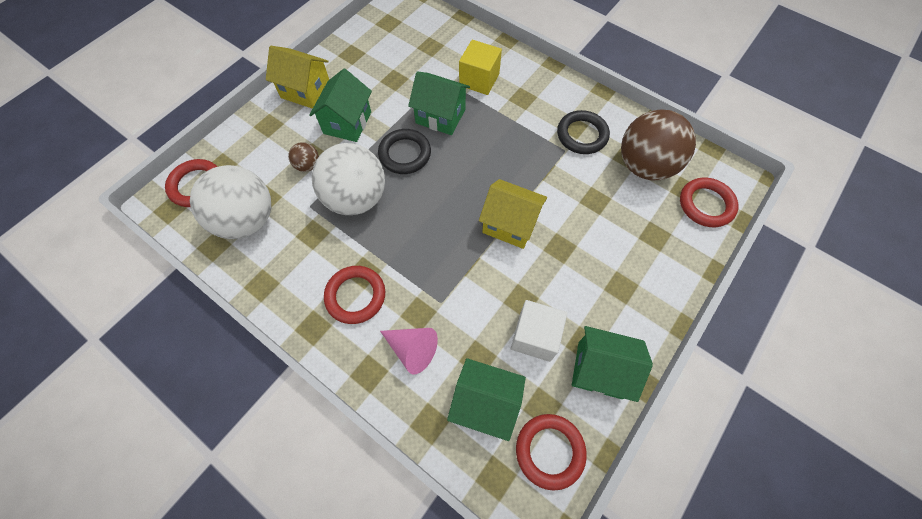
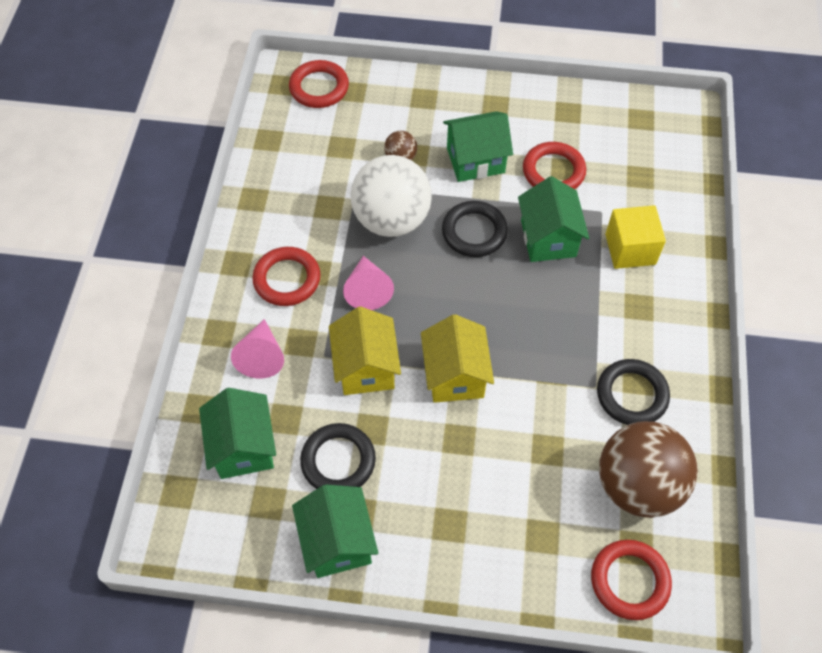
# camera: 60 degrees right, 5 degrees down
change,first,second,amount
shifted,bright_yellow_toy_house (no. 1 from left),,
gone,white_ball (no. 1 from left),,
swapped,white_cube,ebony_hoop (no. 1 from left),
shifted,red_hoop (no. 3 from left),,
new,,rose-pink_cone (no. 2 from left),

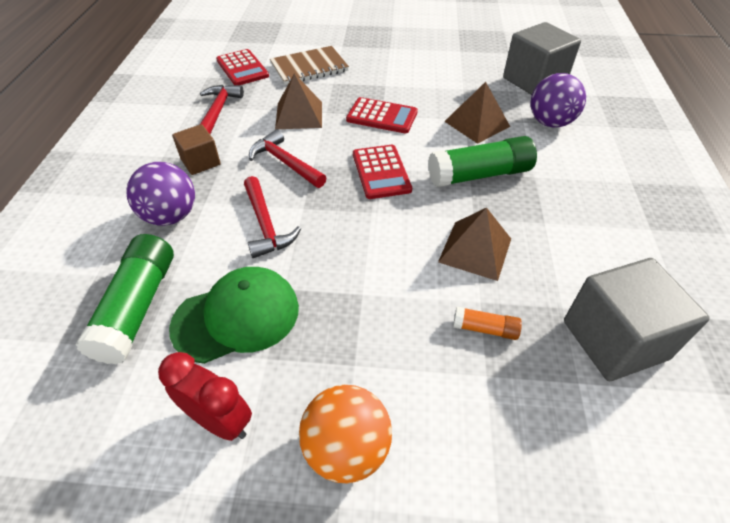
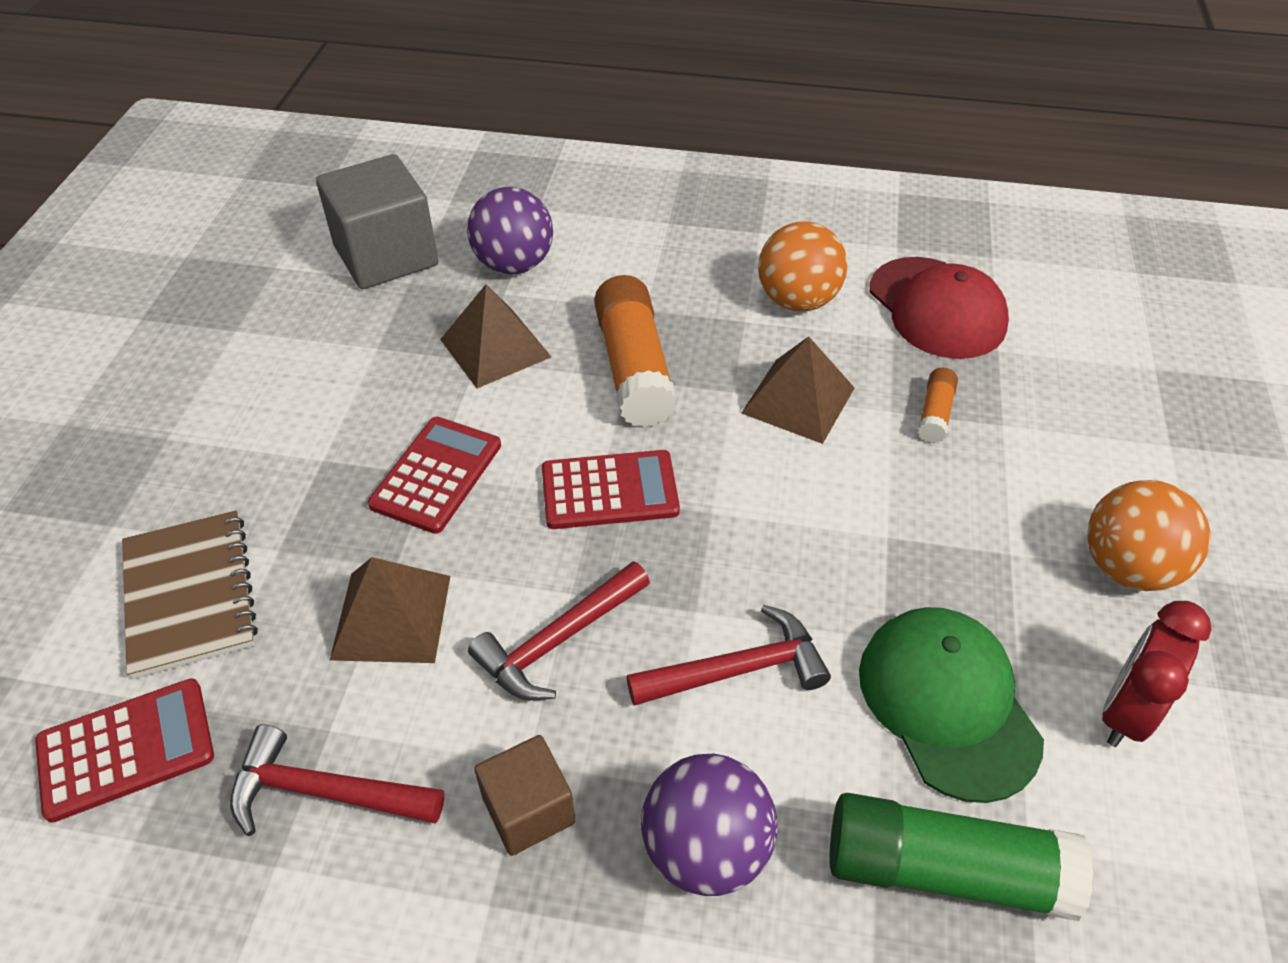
# camera: 85 degrees left, 0 degrees up
change,first,second,amount
repainted,green_glue (no. 2 from left),bright_orange_glue (no. 1 from left),
swapped,grey_cube (no. 2 from left),red_peaked_cap,
new,,bright_orange_ball (no. 1 from left),

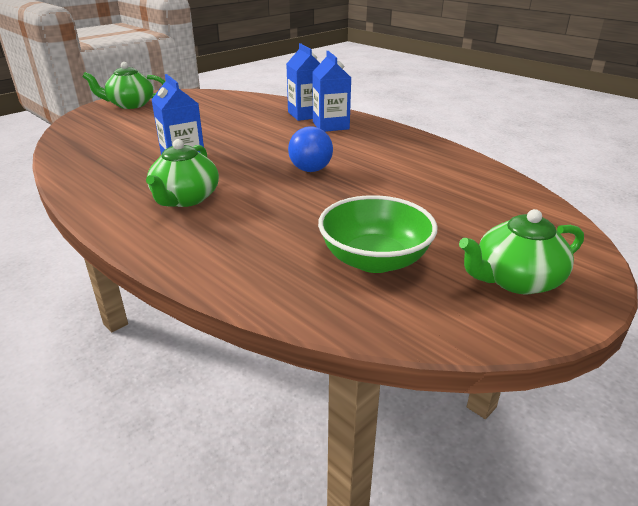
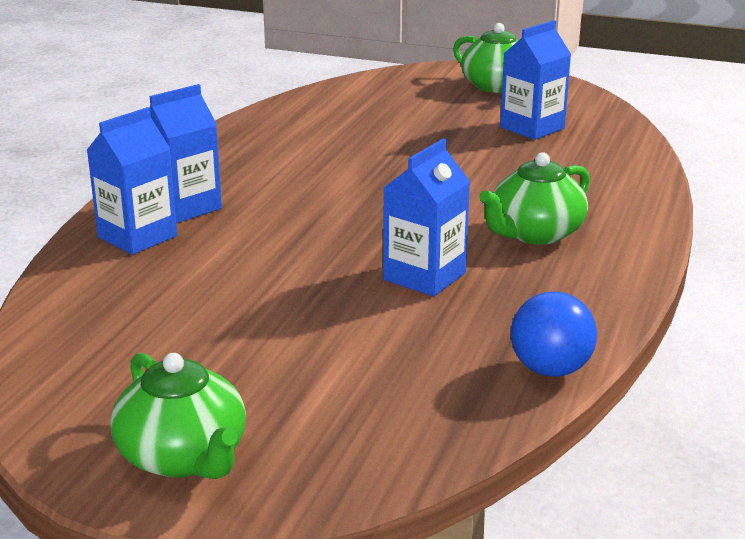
# camera: 115 degrees left, 5 degrees down
change,first,second,amount
shifted,blue_ball,,
rotated,green_china_teapot (no. 2 from left in the first image),green_china_teapot (no. 3 from left),150 degrees clockwise
swapped,green_deep_dish,blue_carton (no. 4 from left),

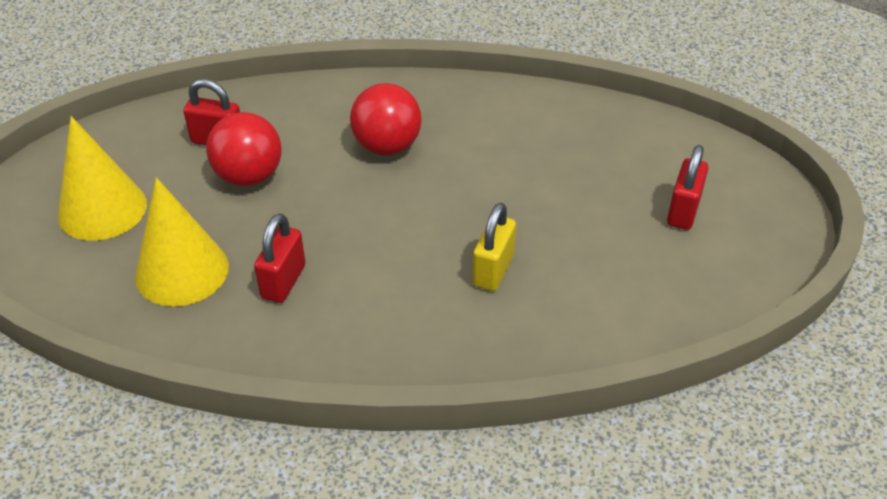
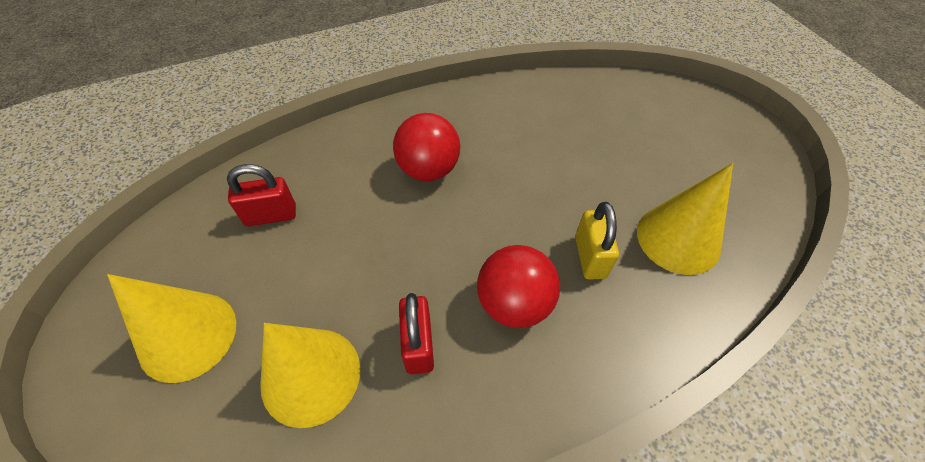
# camera: 25 degrees left, 10 degrees up
change,first,second,amount
shifted,red_ball (no. 1 from left in the first image),red_ball (no. 2 from left),
gone,red_padlock (no. 3 from left),,
new,,bright_yellow_cone (no. 3 from left),

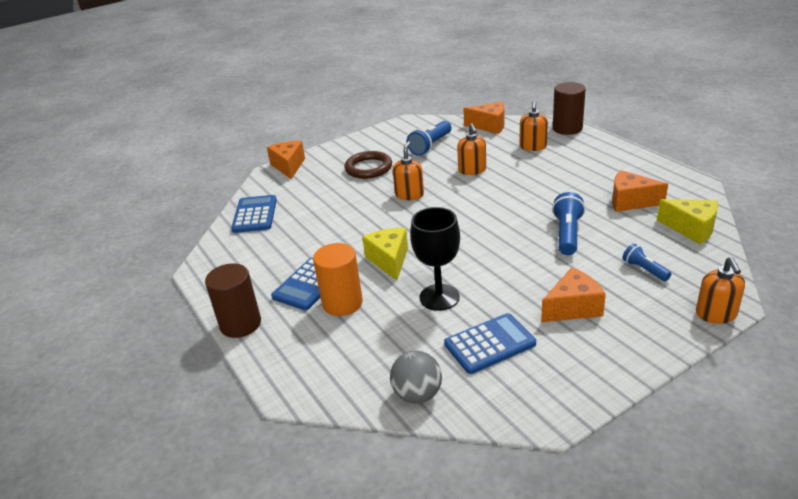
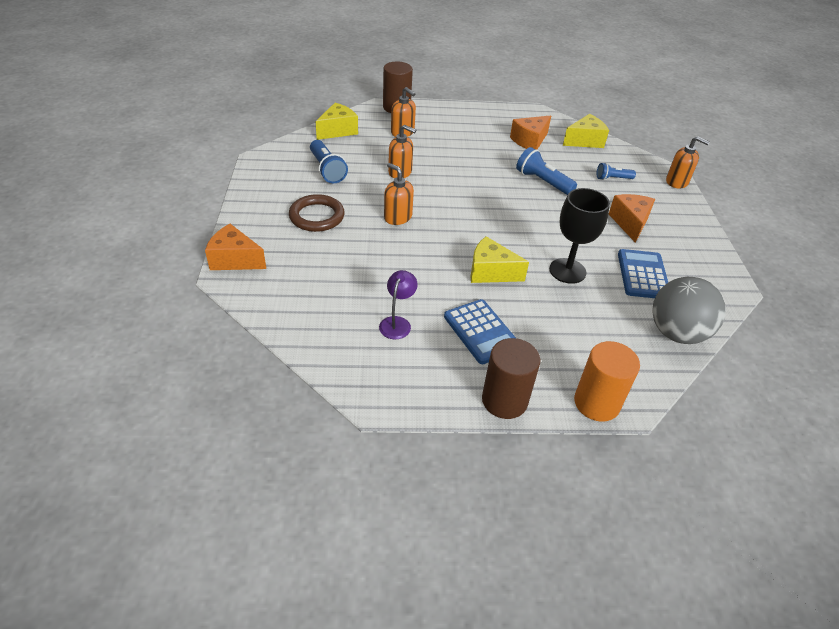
# camera: 65 degrees left, 10 degrees up
change,first,second,amount
repainted,bright_orange_cheese_wedge (no. 2 from left),bright_yellow_cheese_wedge (no. 1 from left),
gone,blue_calculator (no. 1 from left),,
shifted,bright_orange_cylinder,,
scaled,grey_ball,,x1.50
new,,royal_purple_lamp,

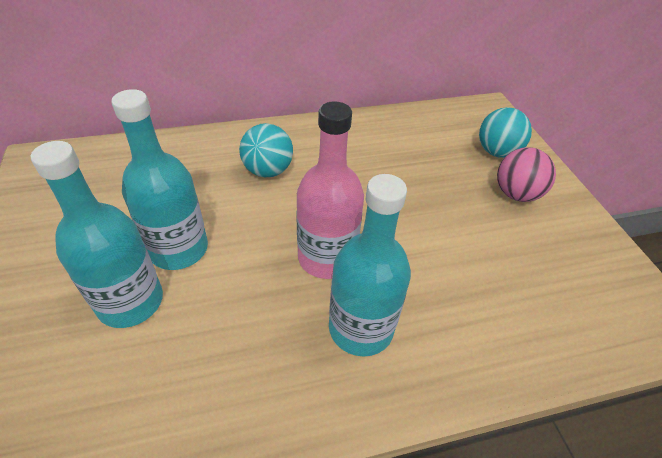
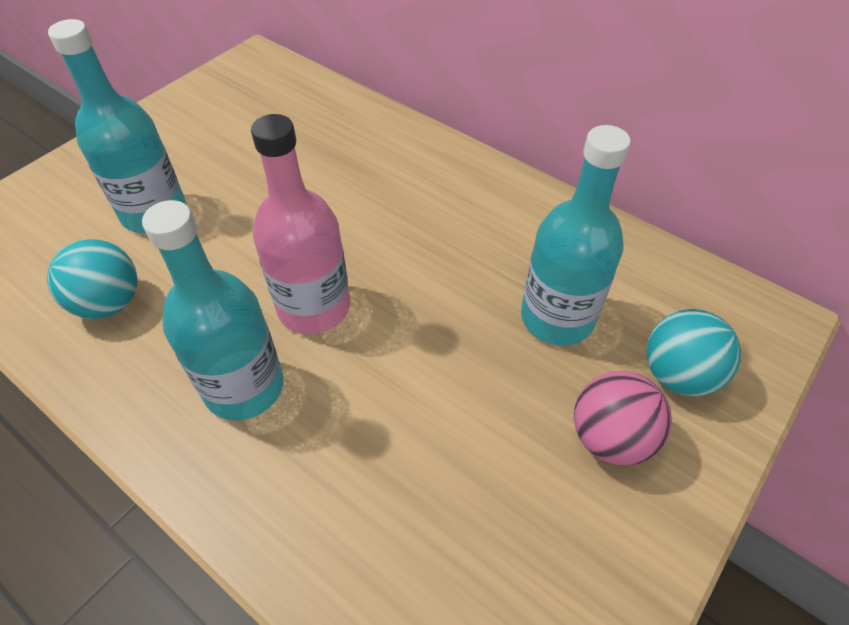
# camera: 55 degrees right, 5 degrees up
change,first,second,amount
shifted,aqua_bottle (no. 2 from left in the first image),aqua_bottle (no. 3 from left),
shifted,aqua_ball (no. 1 from left),,

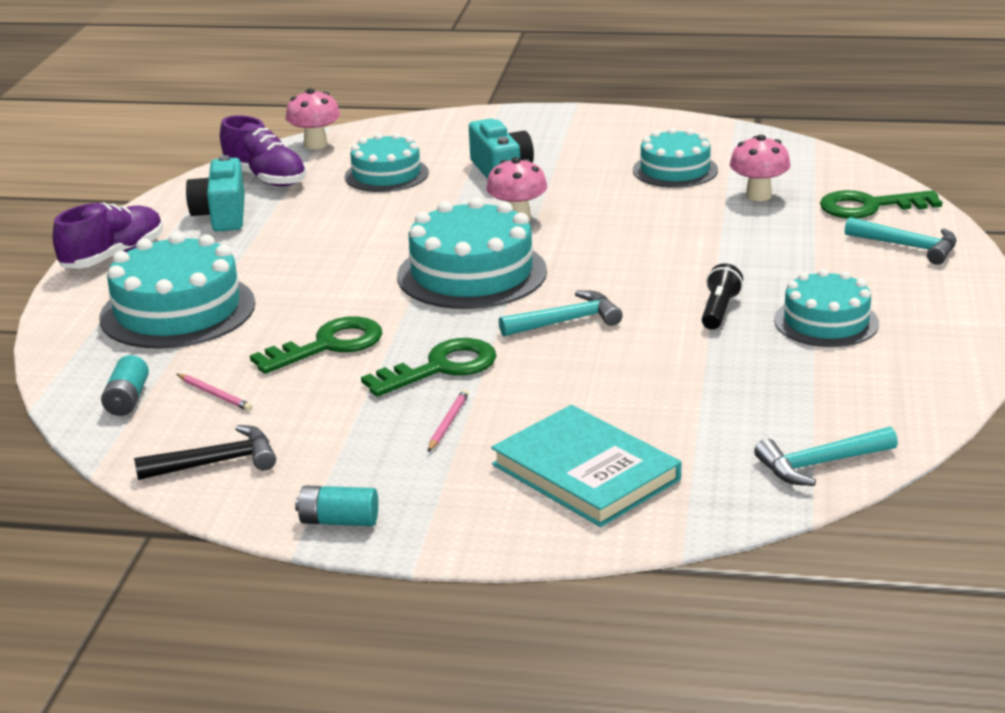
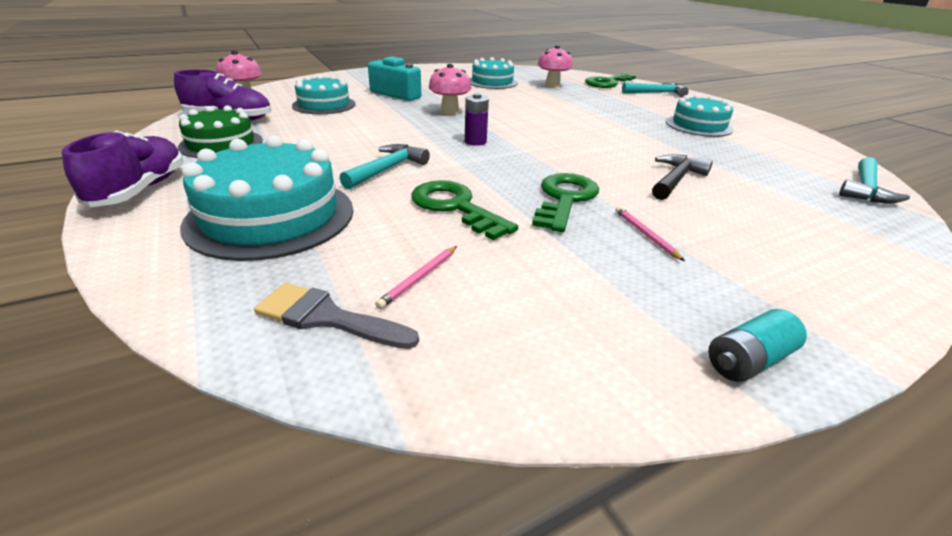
# camera: 40 degrees left, 5 degrees up
change,first,second,amount
swapped,aqua_photo_camera (no. 1 from left),green_layer_cake,
swapped,aqua_layer_cake (no. 3 from left),royal_purple_AA_battery,
gone,ebony_flashlight,,
shifted,aqua_claw_hammer (no. 1 from left),,
rotated,green_key (no. 1 from left),,60 degrees counterclockwise
swapped,aqua_AA_battery (no. 1 from left),grey_paint_brush,
rotated,rose-pink_lead_pencil (no. 1 from left),,120 degrees clockwise
gone,aqua_hardback,,
shifted,ebony_claw_hammer,,

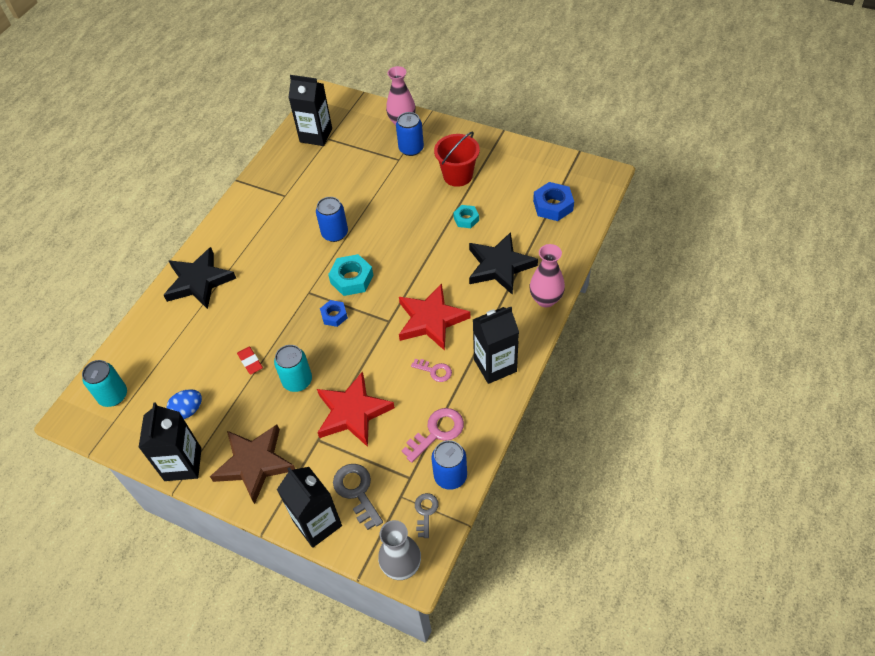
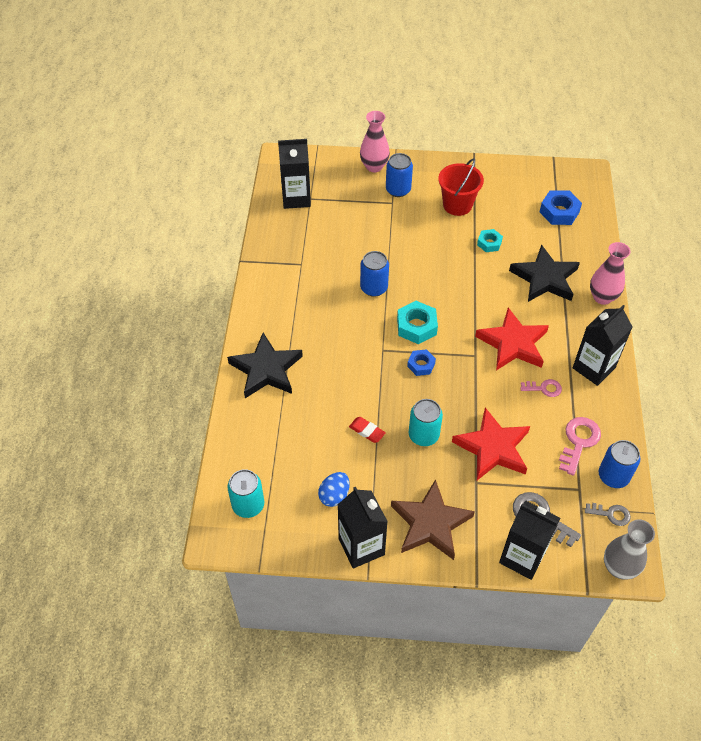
# camera: 25 degrees left, 0 degrees up
change,first,second,amount
rotated,grey_key (no. 2 from left),,120 degrees clockwise

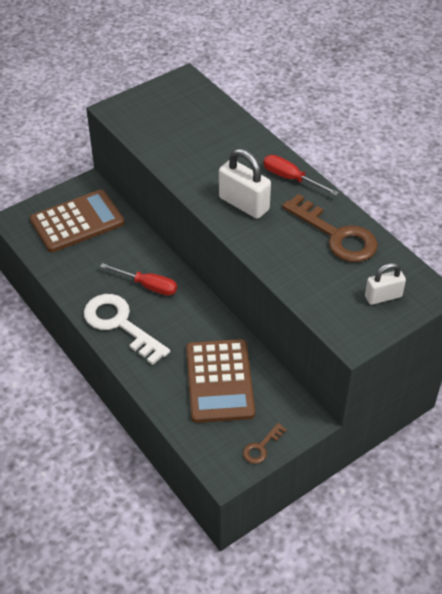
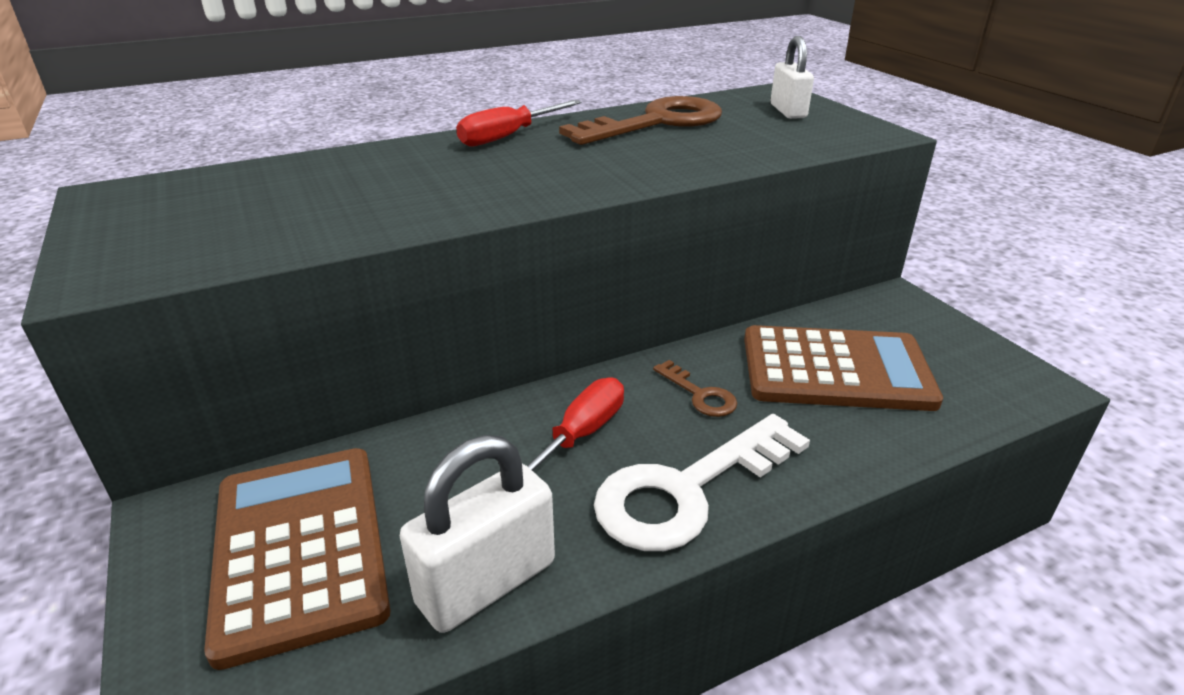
# camera: 80 degrees left, 15 degrees down
change,first,second,amount
shifted,white_padlock (no. 1 from left),,
shifted,russet_key (no. 1 from left in the first image),russet_key (no. 2 from left),

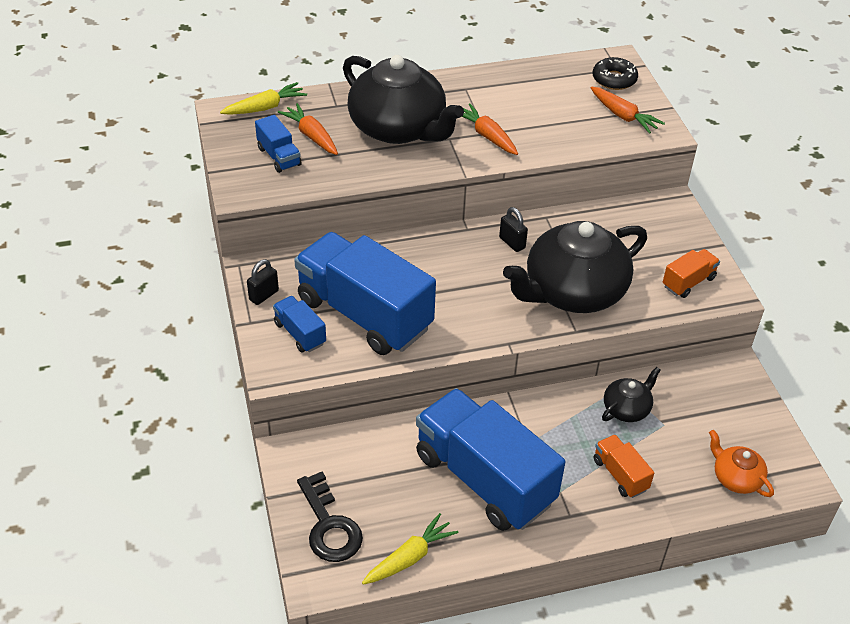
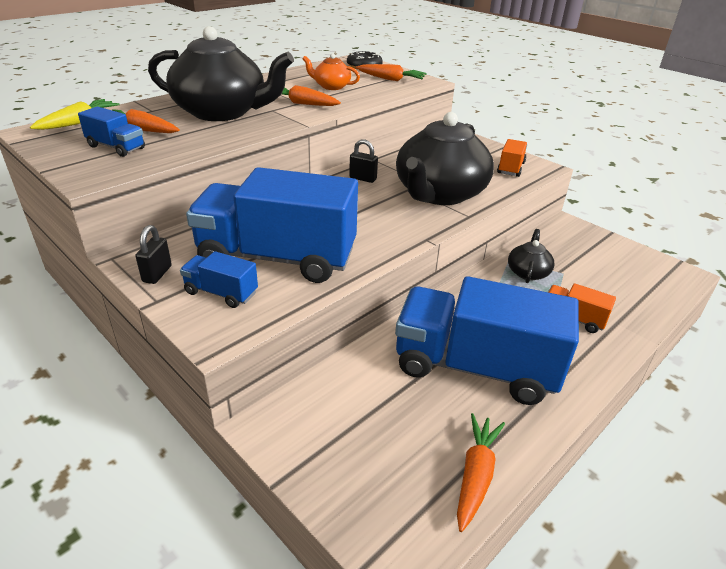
# camera: 30 degrees left, 10 degrees down
change,first,second,amount
shifted,bright_orange_china_teapot,,
gone,ebony_key,,
repainted,bright_yellow_carrot (no. 2 from left),bright_orange_carrot (no. 4 from left),

